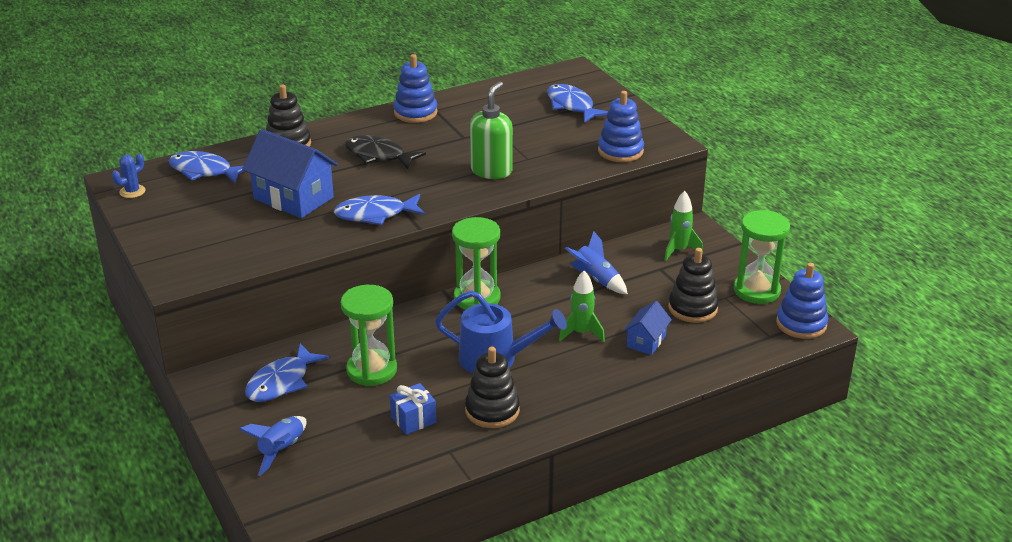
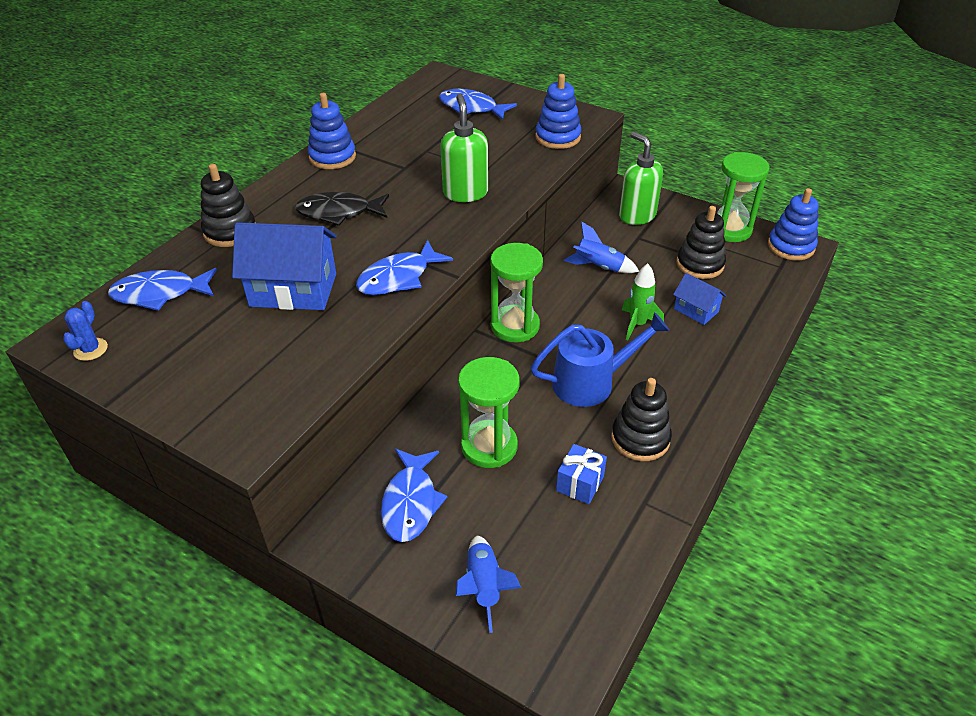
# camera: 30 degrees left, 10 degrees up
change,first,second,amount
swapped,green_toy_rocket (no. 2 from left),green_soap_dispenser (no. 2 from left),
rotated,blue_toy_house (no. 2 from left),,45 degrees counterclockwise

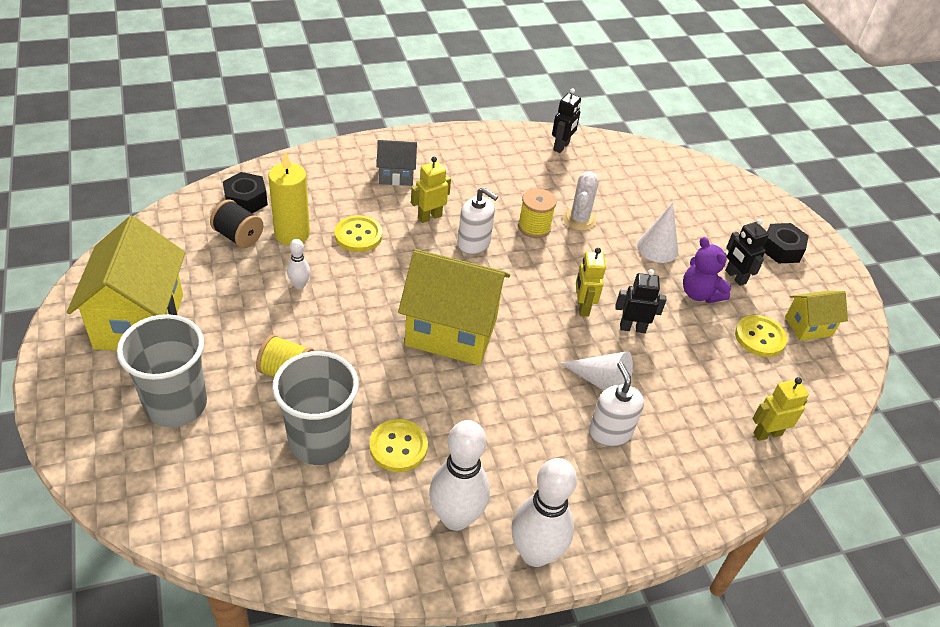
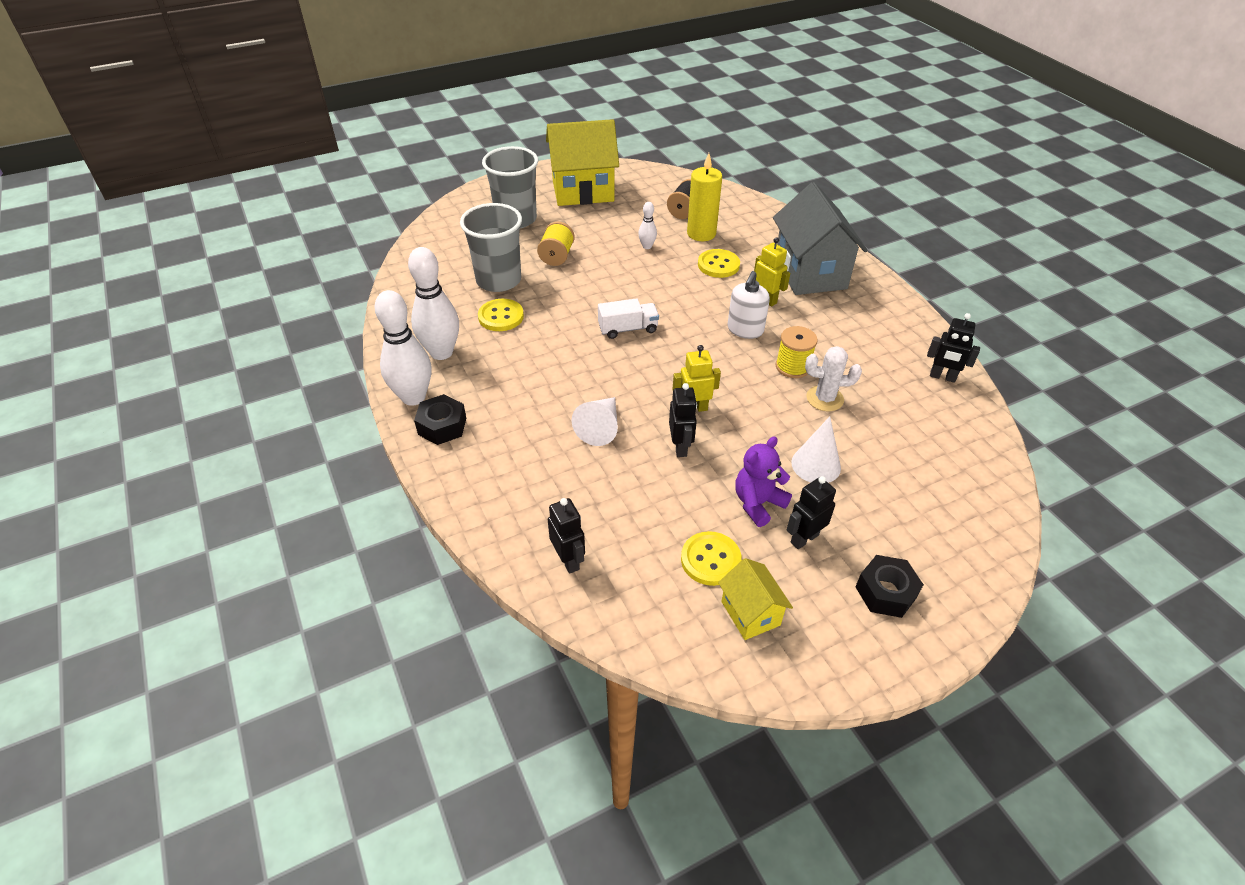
# camera: 85 degrees right, 0 degrees up
change,first,second,amount
scaled,grey_toy_house,,x1.97
shifted,ebony_nut (no. 1 from left),,
swapped,bright_yellow_toy_house (no. 2 from left),white_truck,
gone,white_soap_dispenser (no. 2 from left),,
repainted,bright_yellow_robot_figure (no. 3 from left),ebony_robot_figure (no. 1 from left),

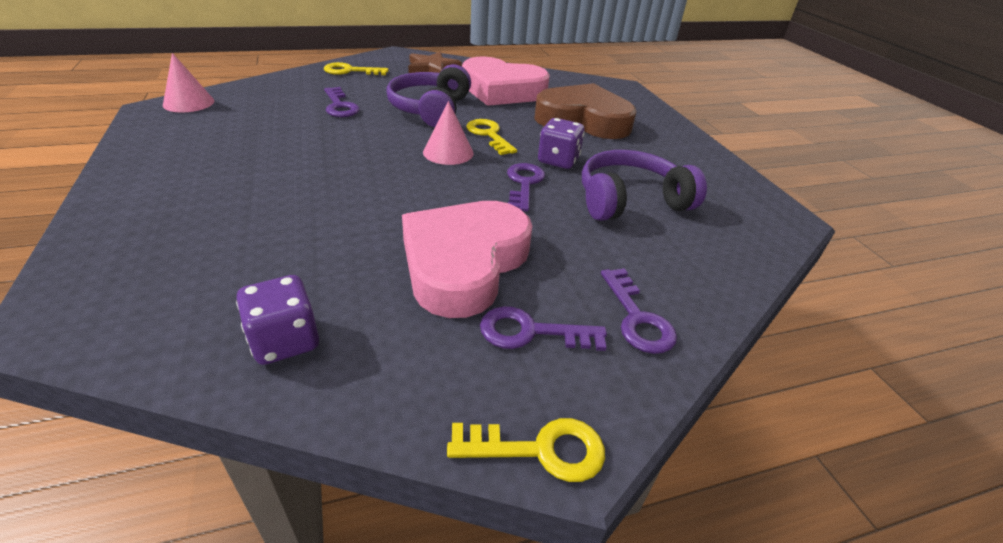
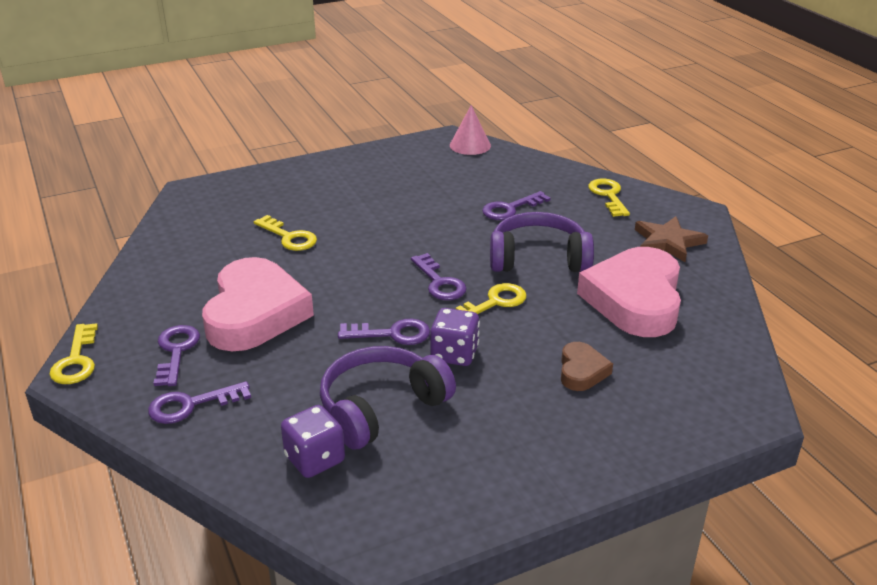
# camera: 85 degrees right, 5 degrees down
change,first,second,amount
scaled,russet_heart,,x0.46
swapped,rose-pink_cone (no. 2 from left),royal_purple_key (no. 4 from left),
rotated,royal_purple_headphones (no. 2 from left in the first image),royal_purple_headphones (no. 1 from left),105 degrees counterclockwise
rotated,rose-pink_heart (no. 1 from left),,75 degrees clockwise
shifted,royal_purple_game_die (no. 1 from left),,
new,,bright_yellow_key (no. 2 from left),

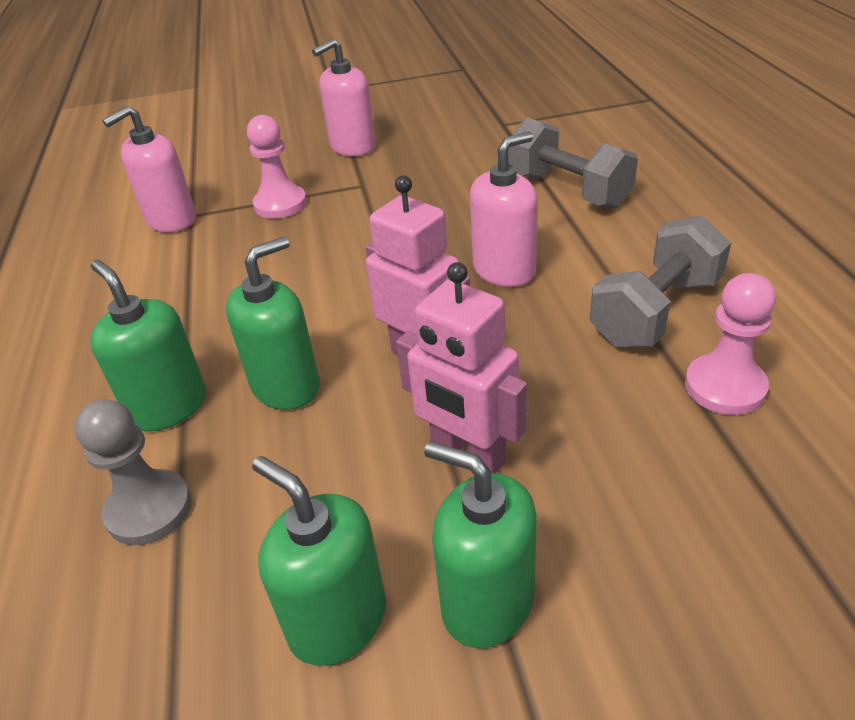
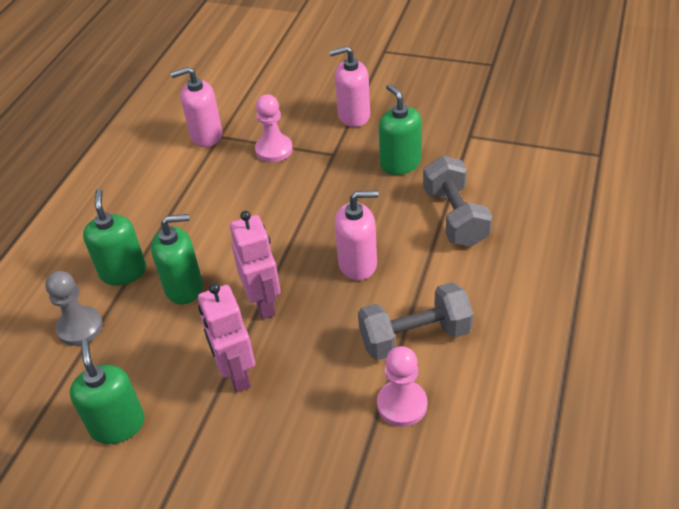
# camera: 30 degrees right, 5 degrees up
change,first,second,amount
shifted,green_soap_dispenser (no. 4 from left),,

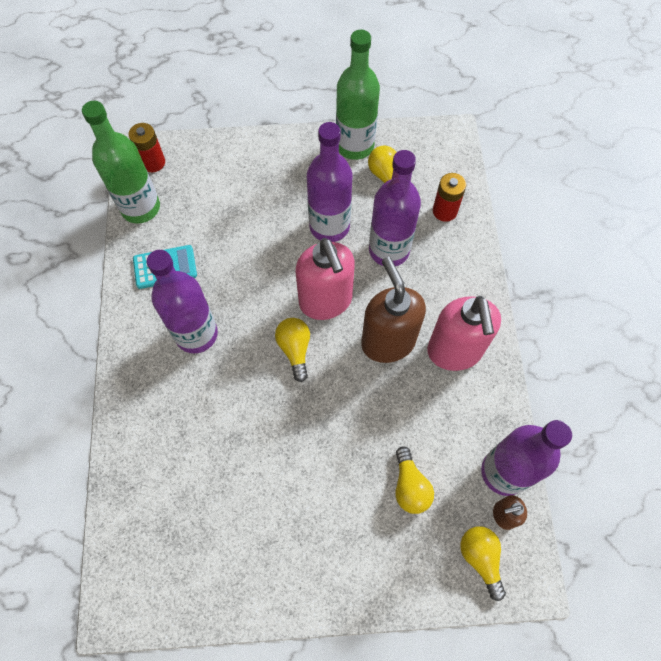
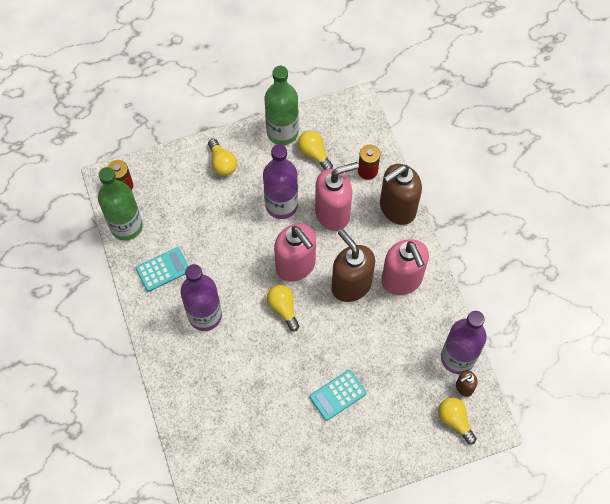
# camera: 15 degrees left, 0 degrees up
change,first,second,amount
swapped,royal_purple_bottle (no. 3 from left),rose-pink_soap_dispenser (no. 2 from left),
shifted,bright_yellow_bulb (no. 3 from left in the first image),bright_yellow_bulb (no. 1 from left),
new,,russet_soap_dispenser (no. 2 from left),
new,,aqua_calculator (no. 2 from left),

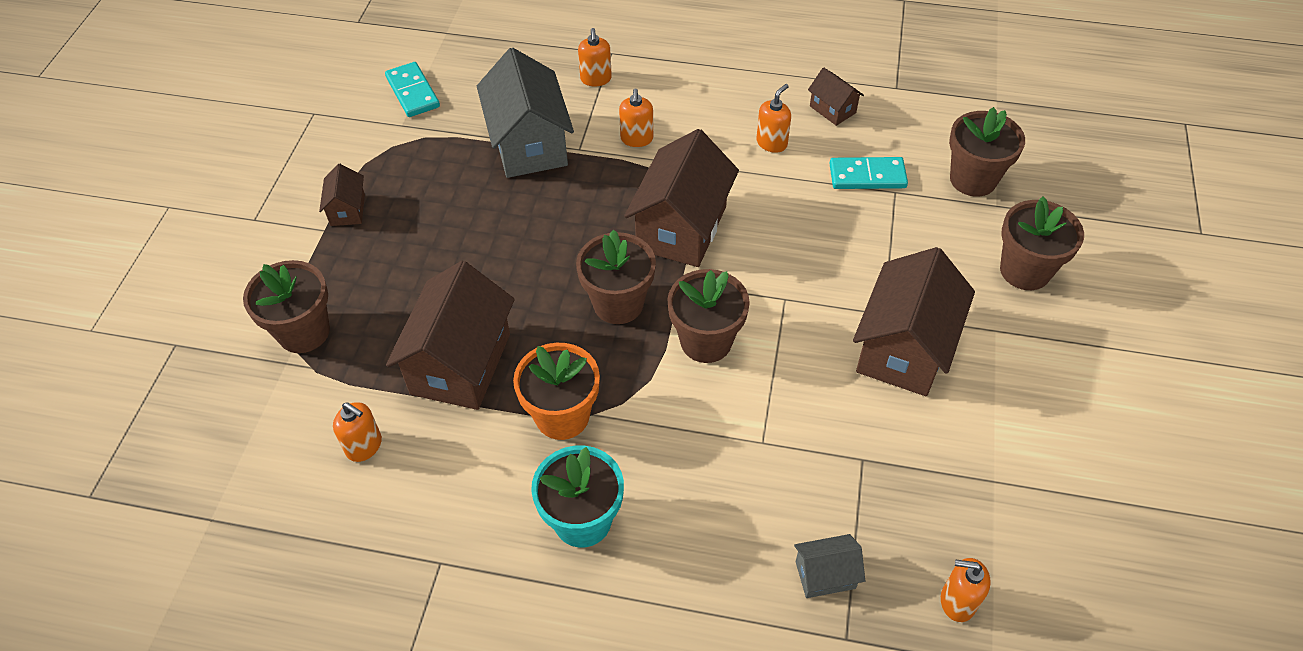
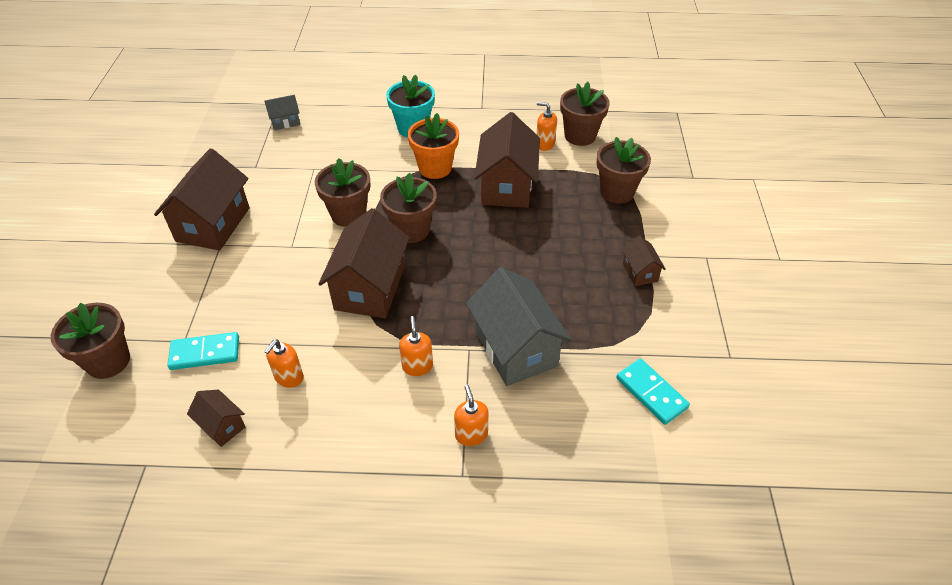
# camera: 170 degrees right, 5 degrees down
change,first,second,amount
shifted,russet_plant_pot (no. 5 from left in the first image),russet_plant_pot (no. 4 from left),
gone,bright_orange_soap_dispenser (no. 5 from left),,

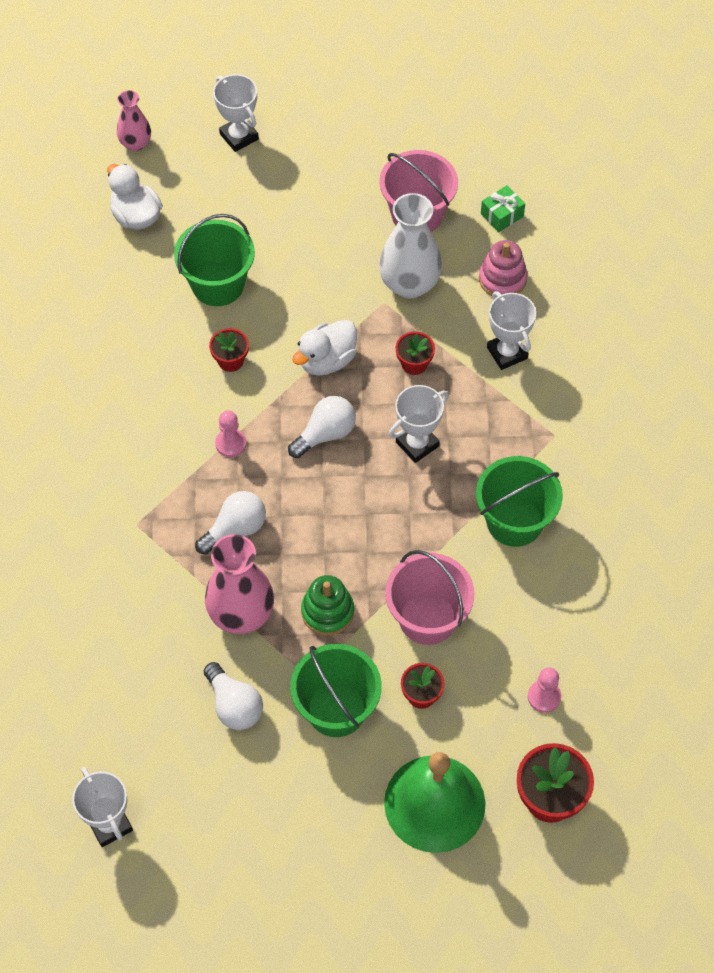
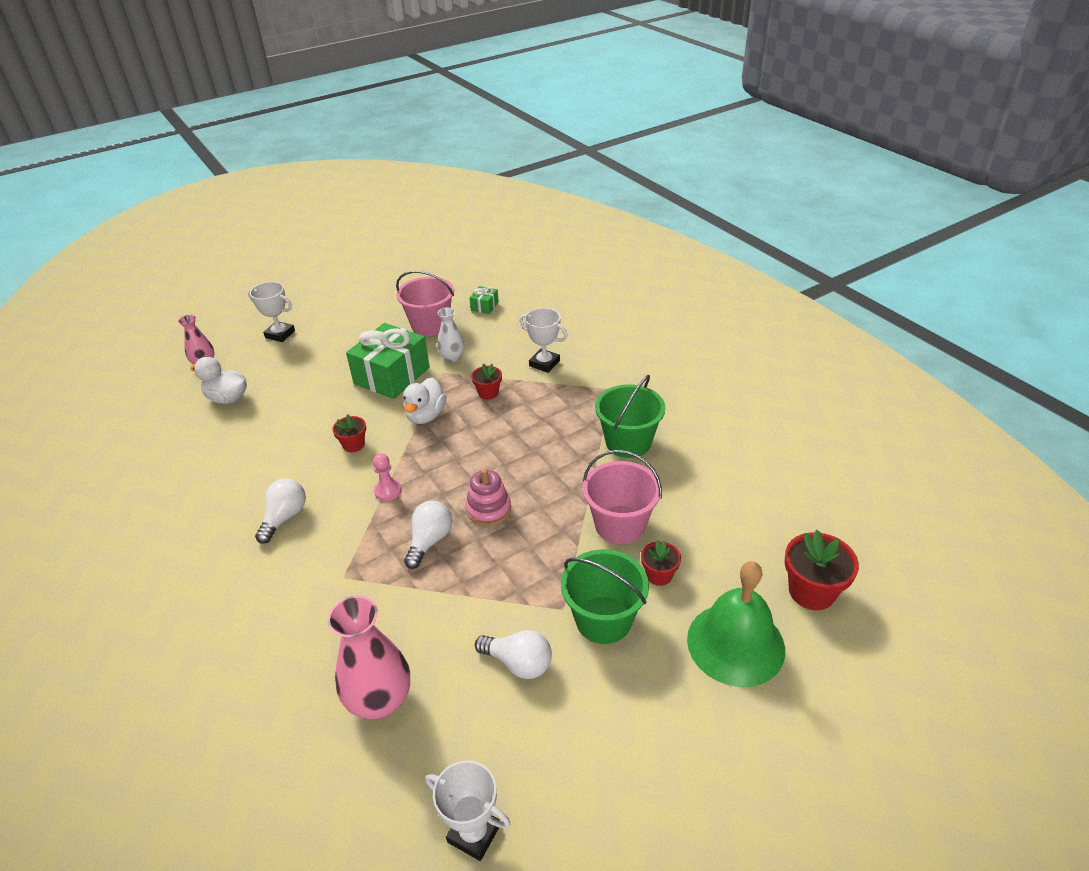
# camera: 30 degrees left, 20 degrees down
change,first,second,amount
scaled,white_tall_vase,,x0.58
gone,green_bucket (no. 1 from left),,
shifted,rose-pink_ring_stacker,,
gone,white_prize_cup (no. 3 from left),,
shifted,white_bulb (no. 3 from left in the first image),white_bulb (no. 1 from left),
shifted,rose-pink_tall_vase (no. 2 from left),,
gone,green_ring_stacker,,
gone,rose-pink_game_pawn (no. 2 from left),,
new,,green_wrapped_gift (no. 1 from left),

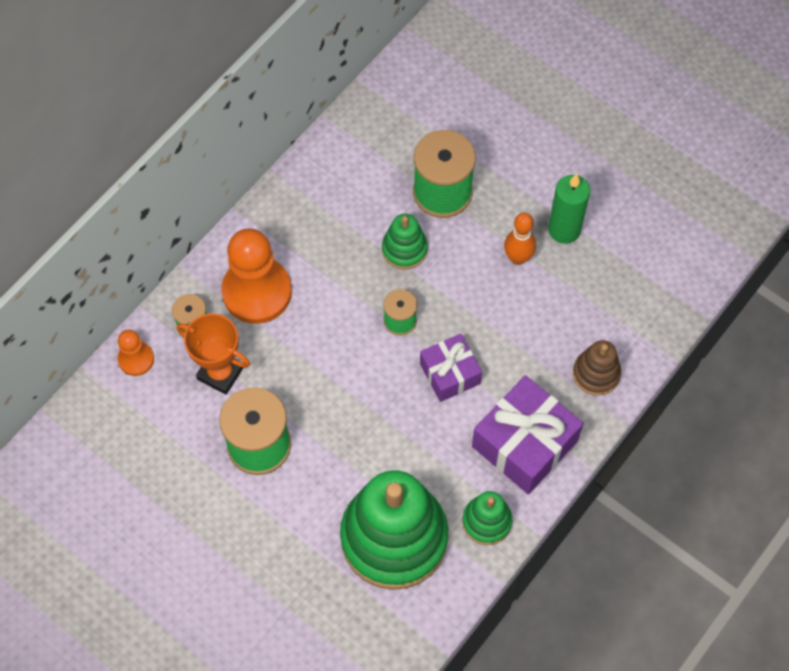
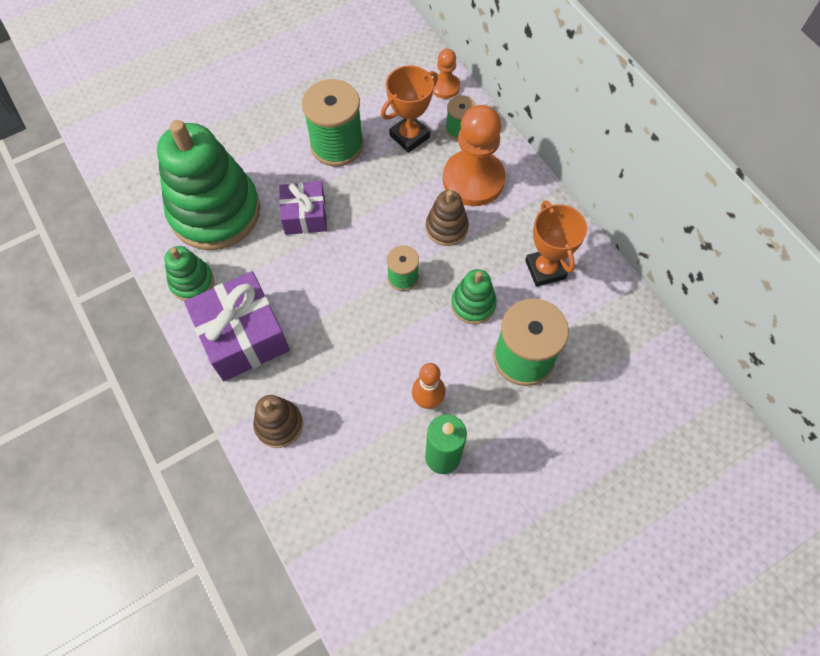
# camera: 110 degrees right, 0 degrees up
change,first,second,amount
shifted,royal_purple_wrapped_gift (no. 1 from left in the first image),royal_purple_wrapped_gift (no. 2 from left),
new,,russet_ring_stacker (no. 2 from left),
new,,bright_orange_prize_cup (no. 2 from left),

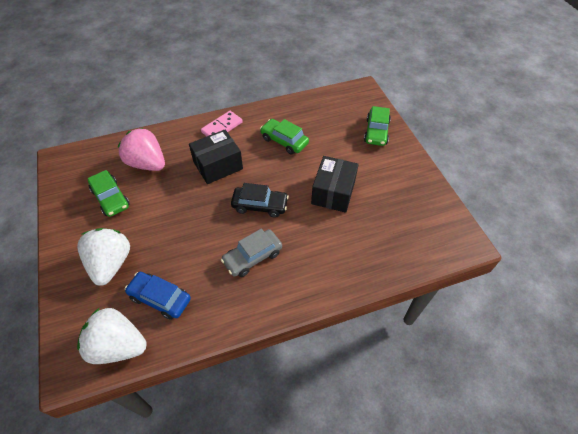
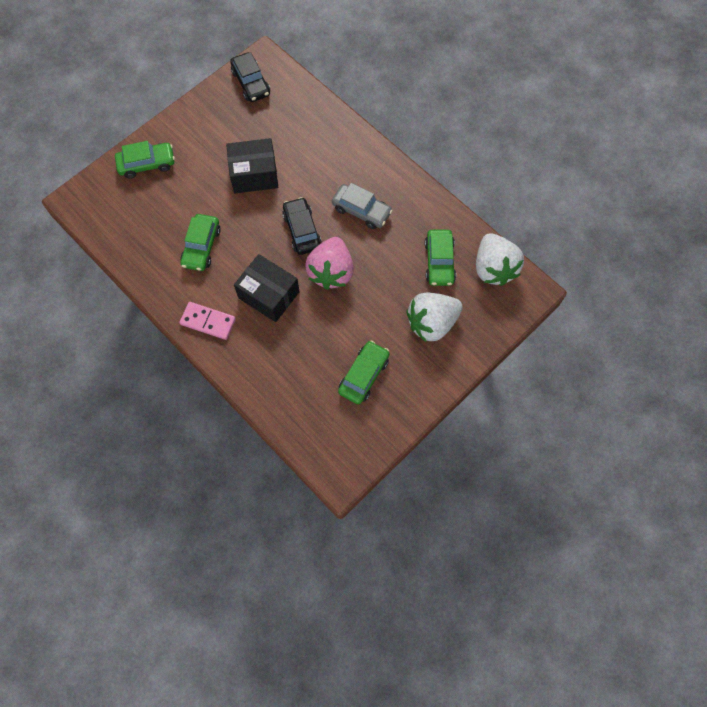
# camera: 115 degrees left, 15 degrees up
change,first,second,amount
shifted,rose-pink_strawberry,,
repainted,blue_automobile,green_automobile (no. 4 from left),
new,,ebony_automobile (no. 1 from left),

